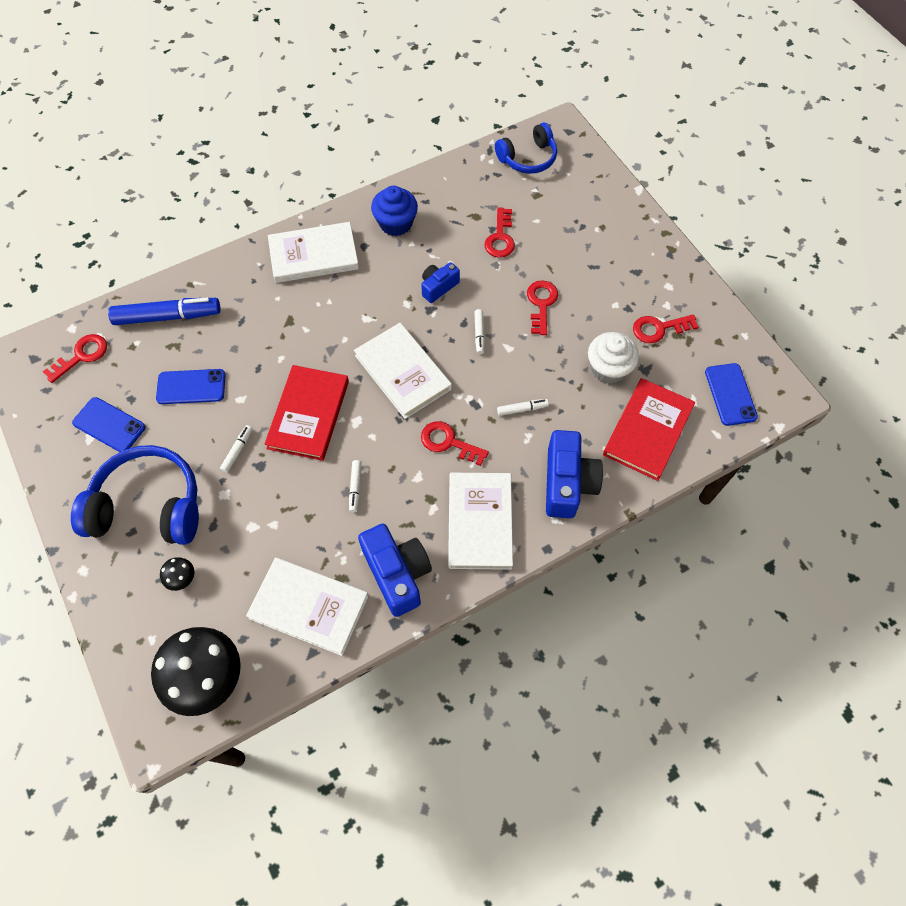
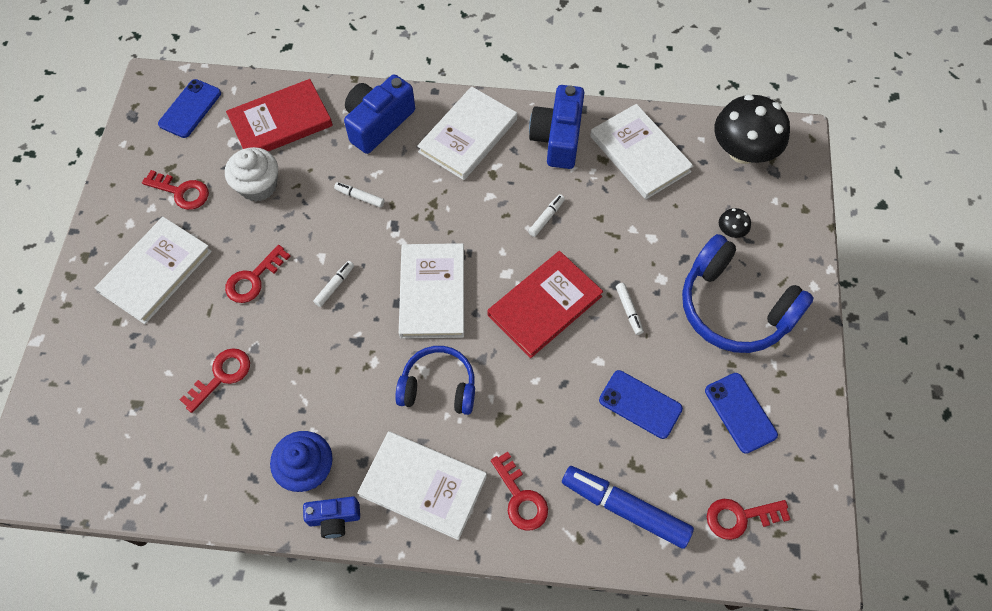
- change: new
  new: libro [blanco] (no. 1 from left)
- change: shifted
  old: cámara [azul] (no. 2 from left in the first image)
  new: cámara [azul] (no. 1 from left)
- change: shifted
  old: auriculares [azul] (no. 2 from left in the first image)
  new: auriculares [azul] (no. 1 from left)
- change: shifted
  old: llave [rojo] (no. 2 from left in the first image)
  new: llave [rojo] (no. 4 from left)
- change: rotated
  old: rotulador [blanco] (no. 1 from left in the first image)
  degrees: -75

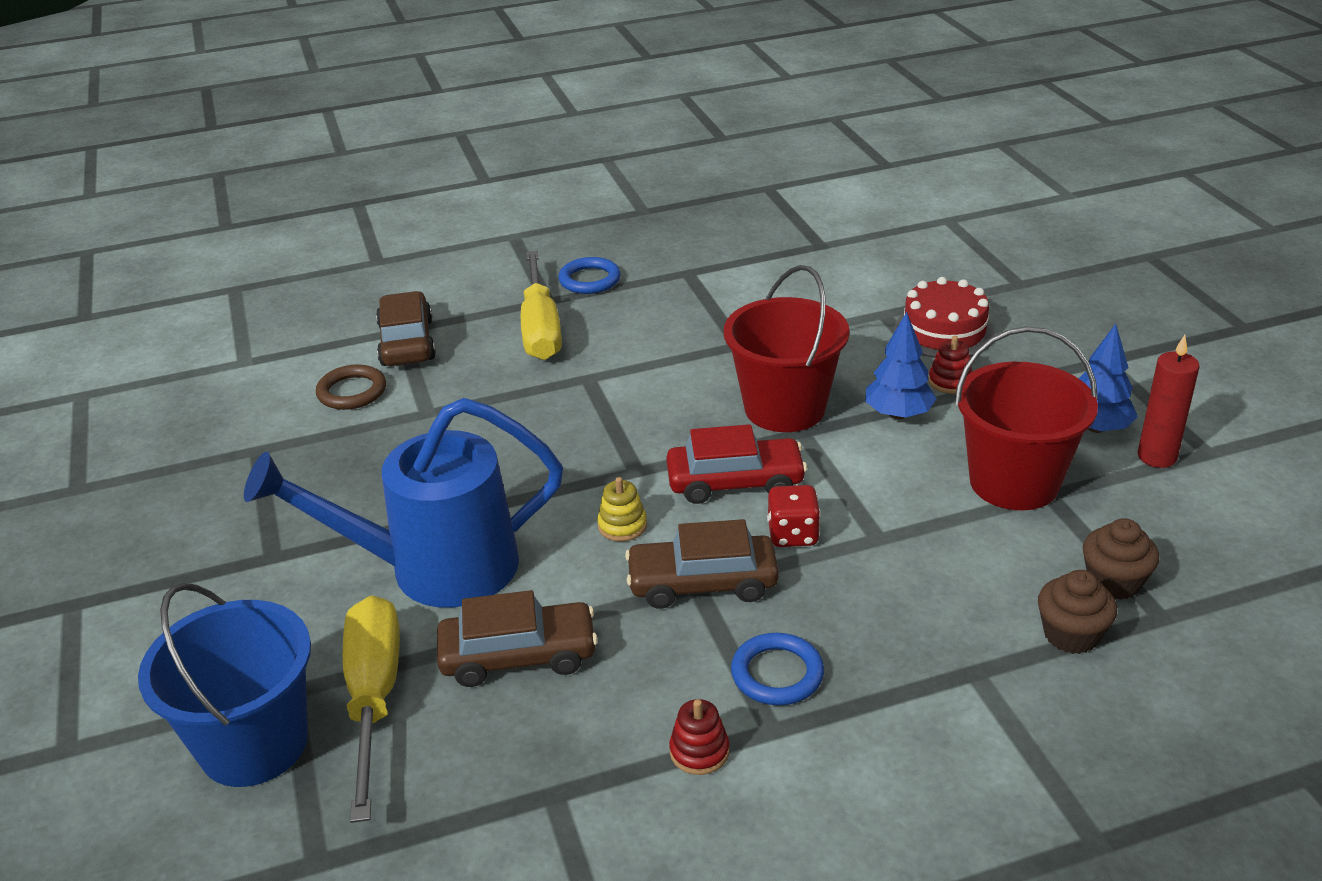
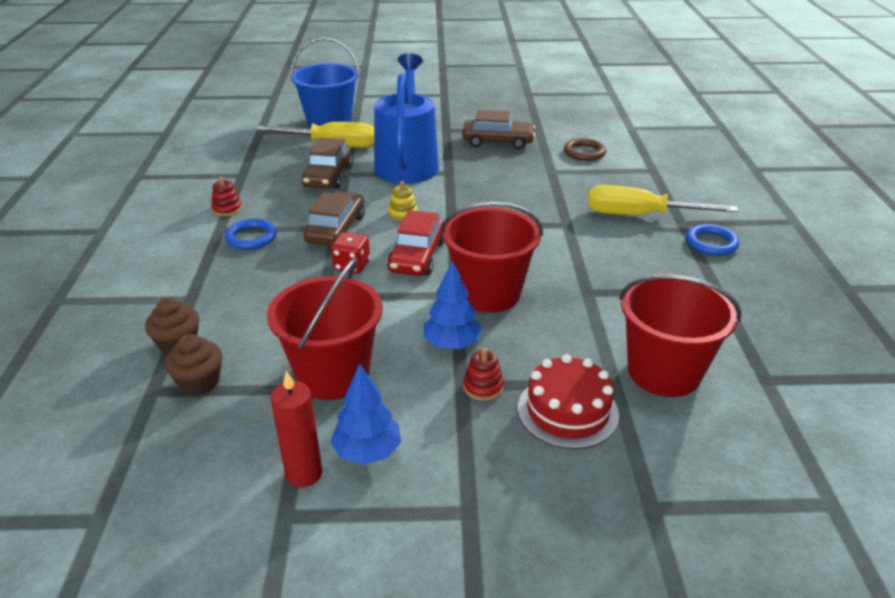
- change: shifted
  old: coche [marrón] (no. 1 from left in the first image)
  new: coche [marrón] (no. 3 from left)
- change: new
  new: balde [rojo] (no. 3 from left)

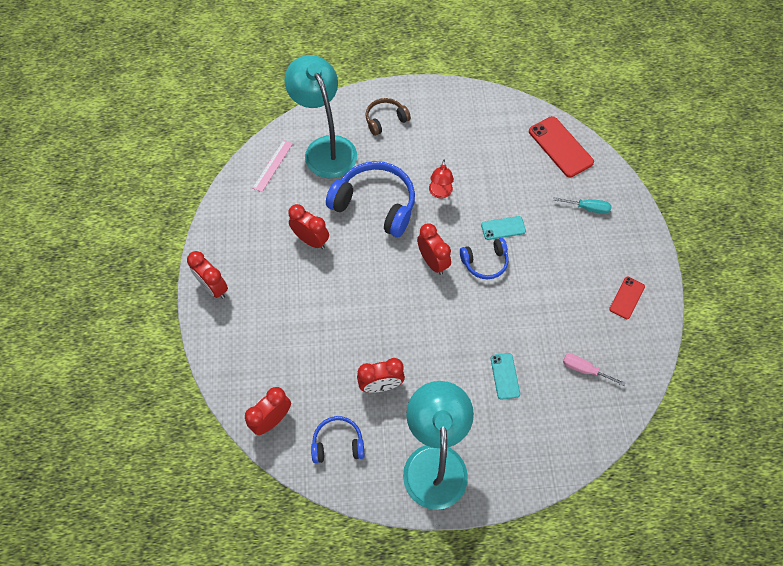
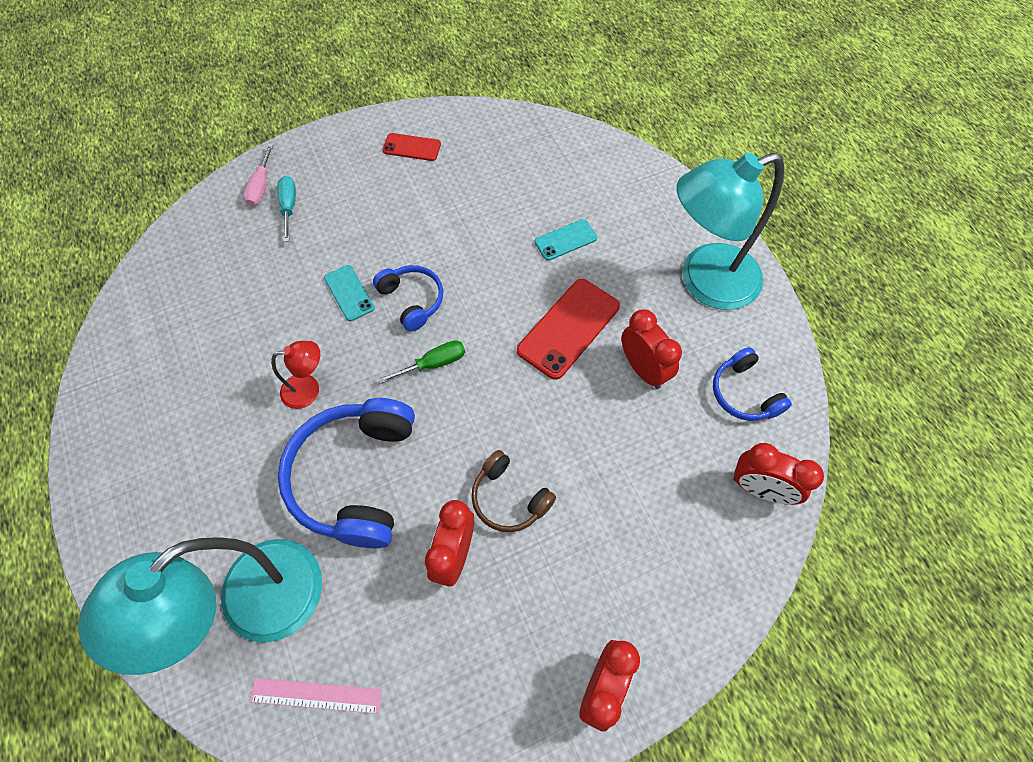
- change: shifted
  old: destornillador [rosa]
- change: swapped
  old: despertador [rojo] (no. 5 from left)
  new: destornillador [verde]
- change: shifted
  old: auriculares [marrón]
- change: shifted
  old: móvil [rojo] (no. 1 from left in the first image)
  new: móvil [rojo] (no. 2 from left)

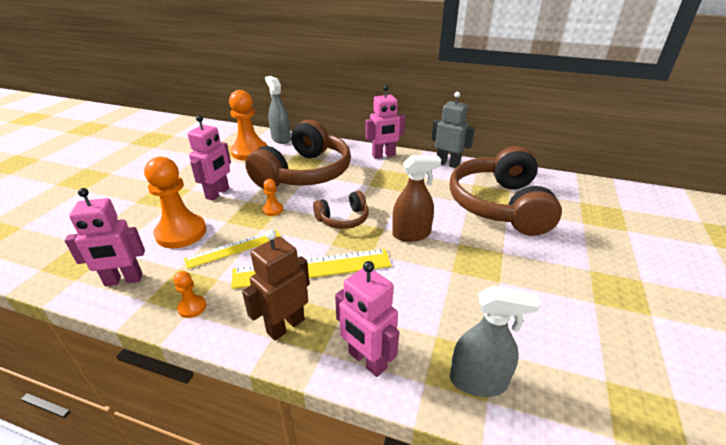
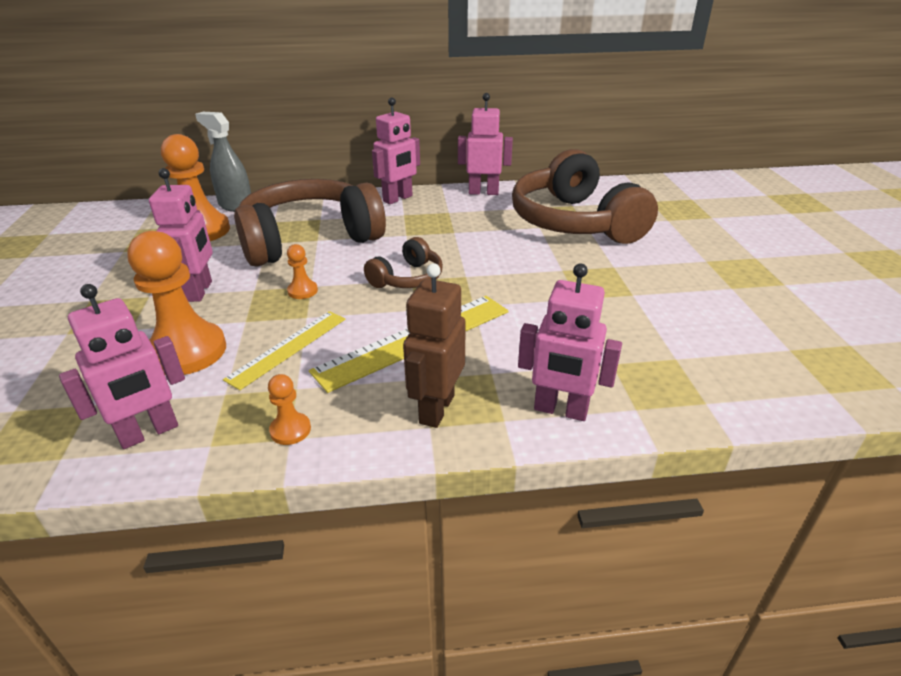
- change: rotated
  old: auriculares [marrón] (no. 1 from left)
  degrees: -120
- change: repainted
  old: robot [gris]
  new: robot [rosa] (no. 4 from left)
- change: gone
  old: pulverizador [marrón]
- change: gone
  old: pulverizador [gris] (no. 2 from left)

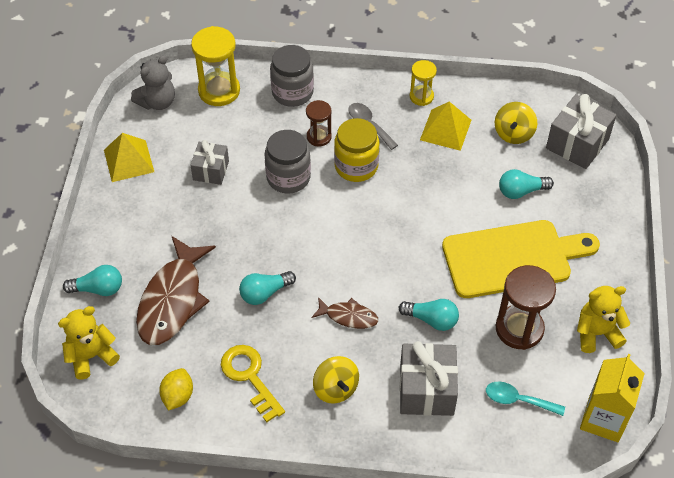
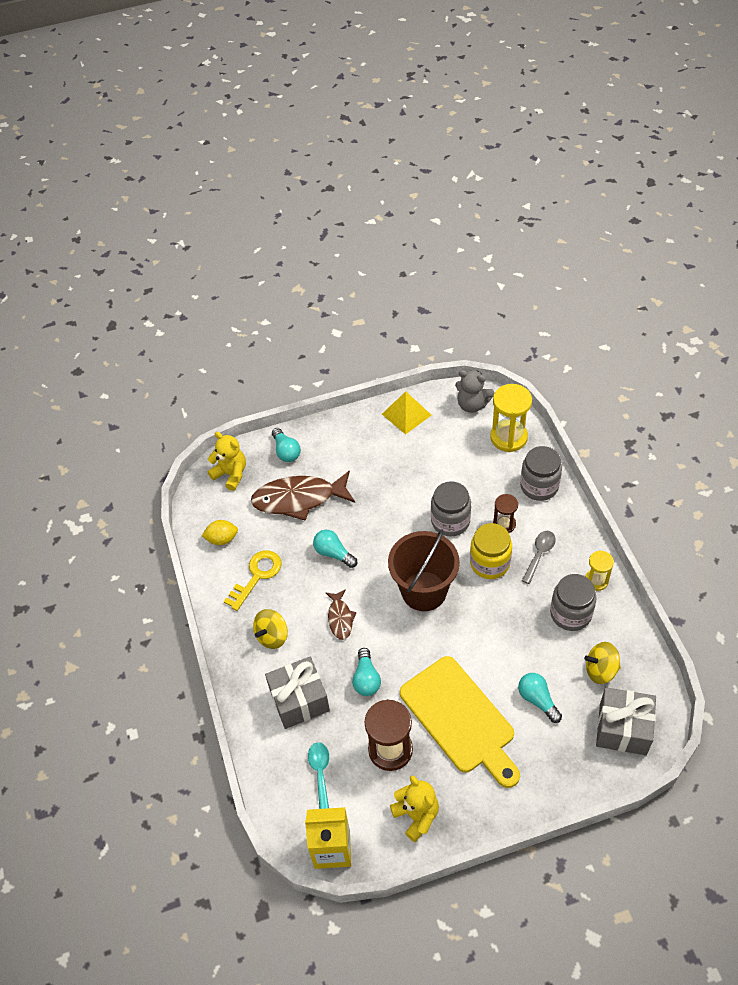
- change: new
  new: balde [marrón]
- change: swapped
  old: pirámide [amarillo] (no. 2 from left)
  new: tarro [gris] (no. 3 from left)
- change: gone
  old: regalo [gris] (no. 1 from left)

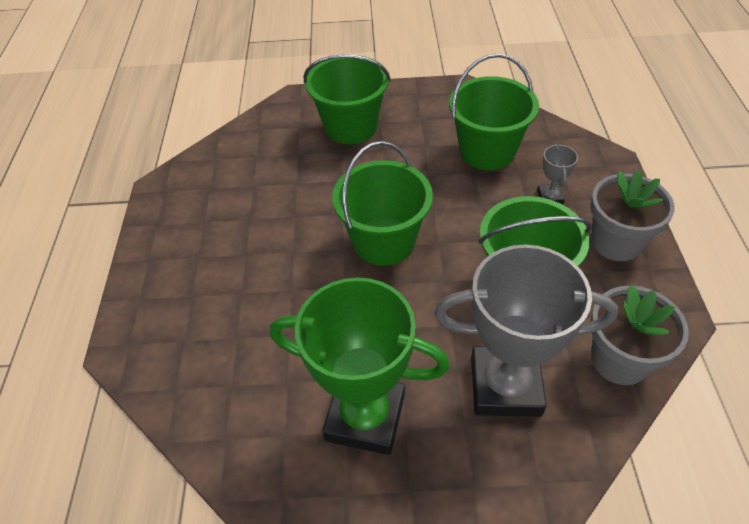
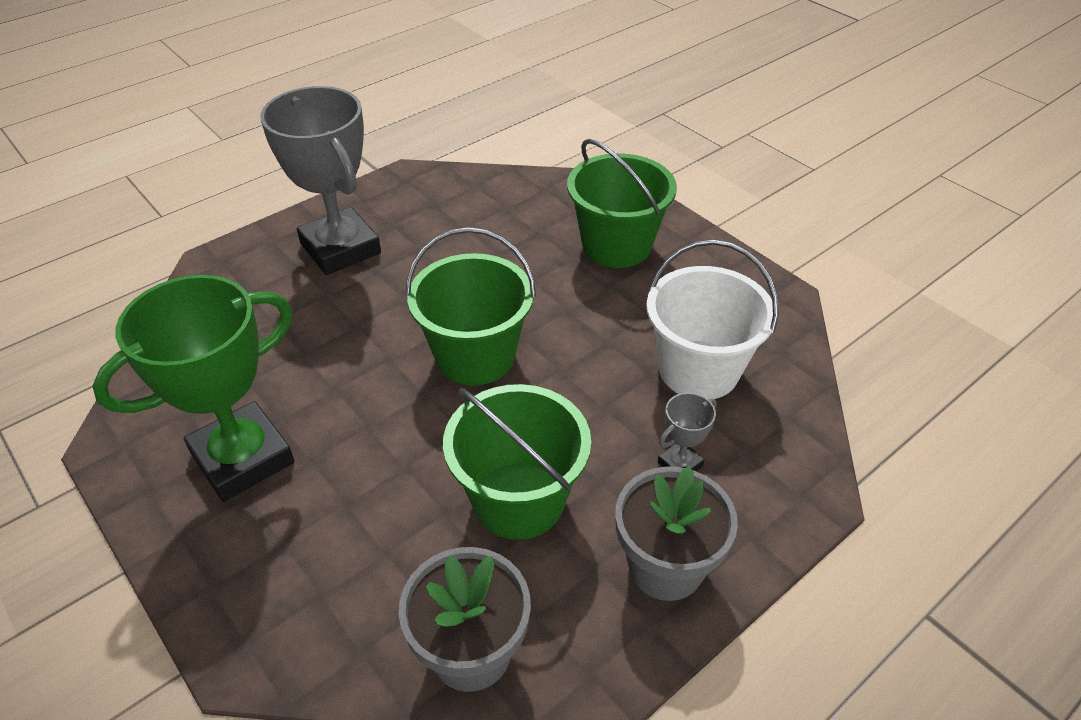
- change: rotated
  old: trofeo [verde]
  degrees: 75
- change: shifted
  old: trofeo [gris] (no. 1 from left)
- change: repainted
  old: balde [verde] (no. 3 from left)
  new: balde [blanco]

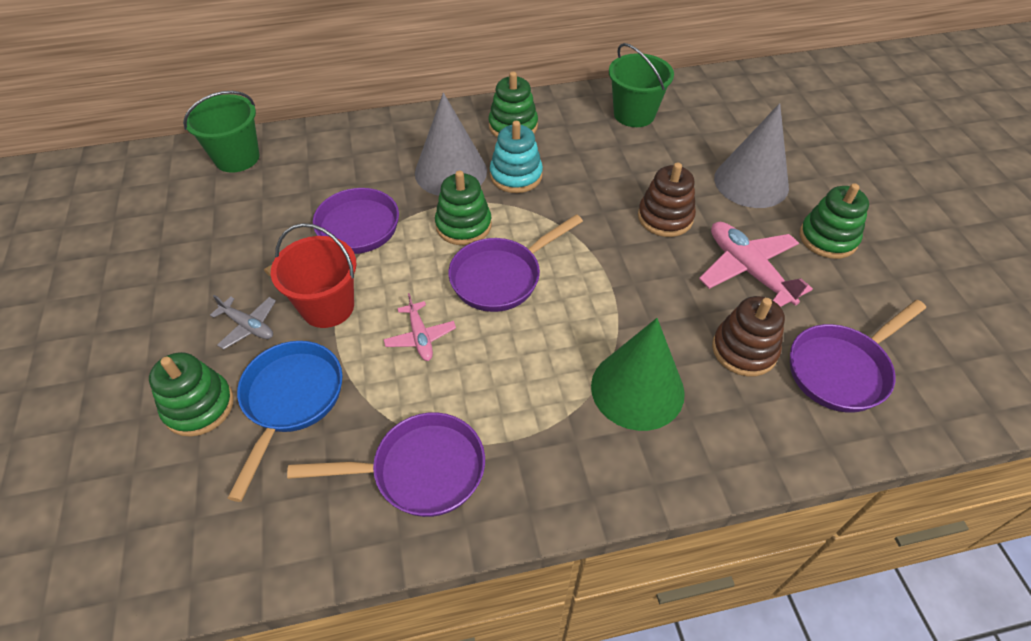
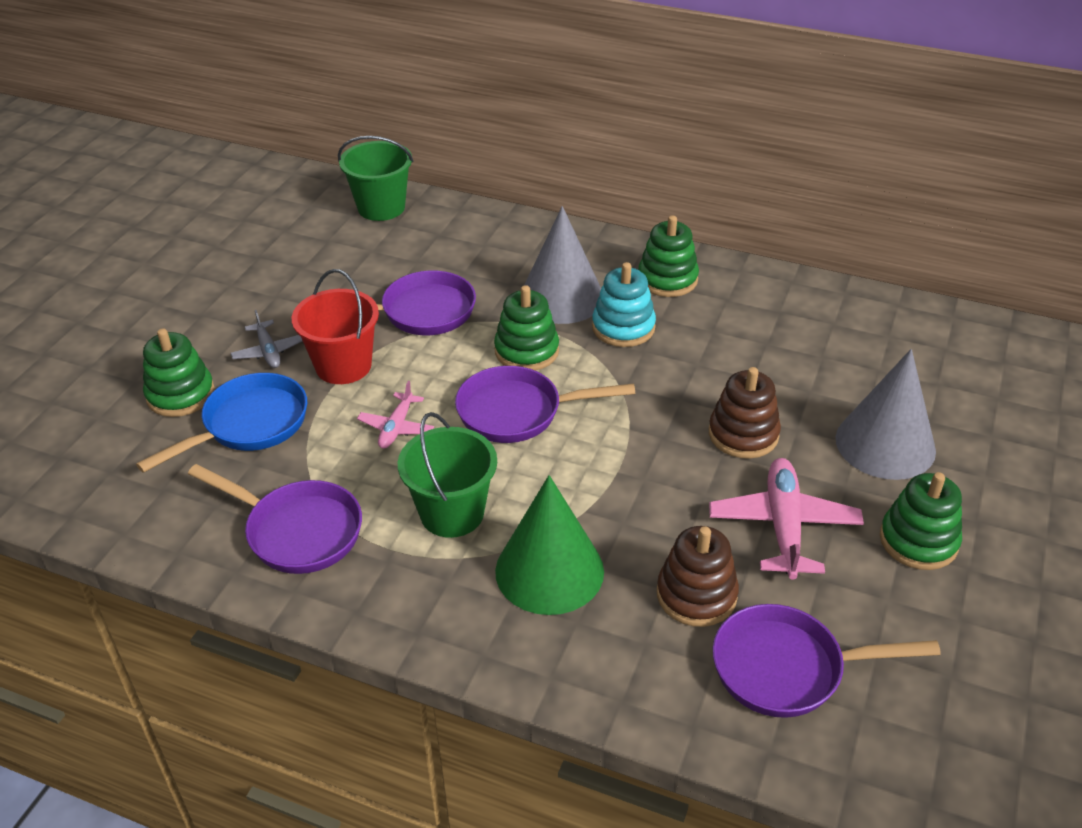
- change: shifted
  old: balde [verde] (no. 2 from left)

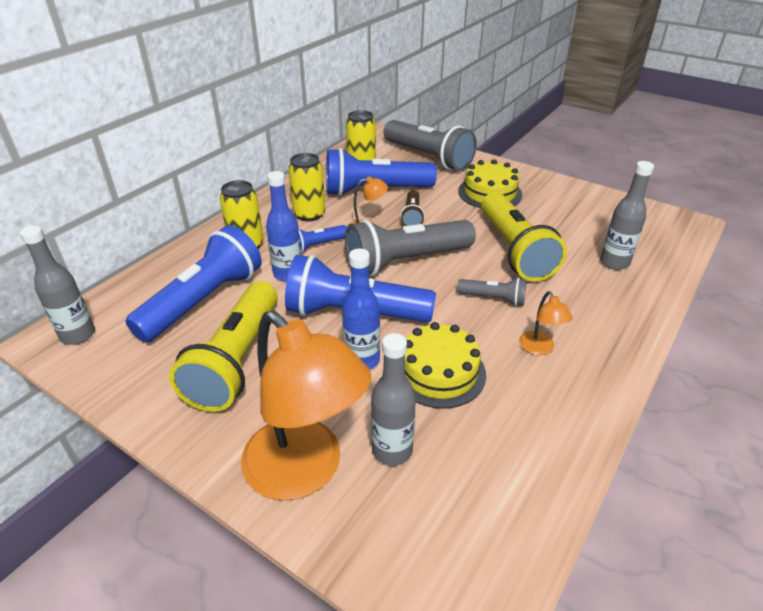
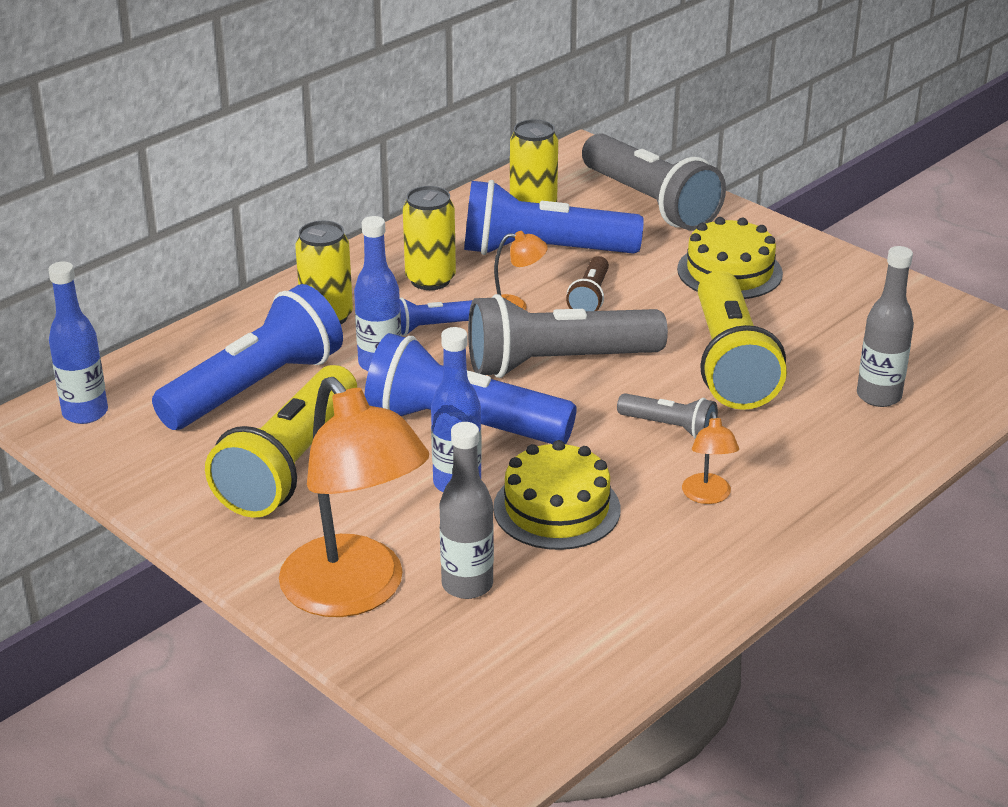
- change: repainted
  old: botella [gris] (no. 1 from left)
  new: botella [azul] (no. 1 from left)

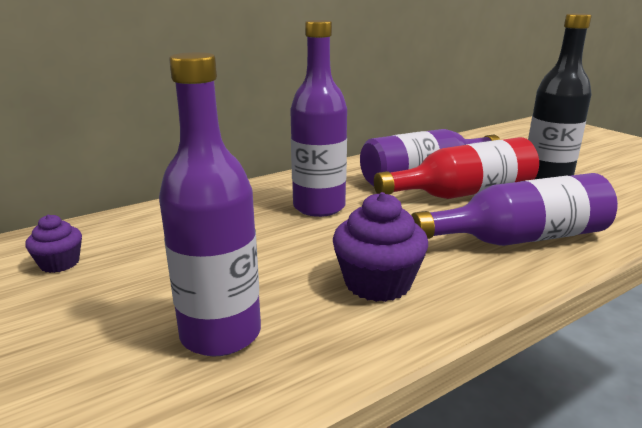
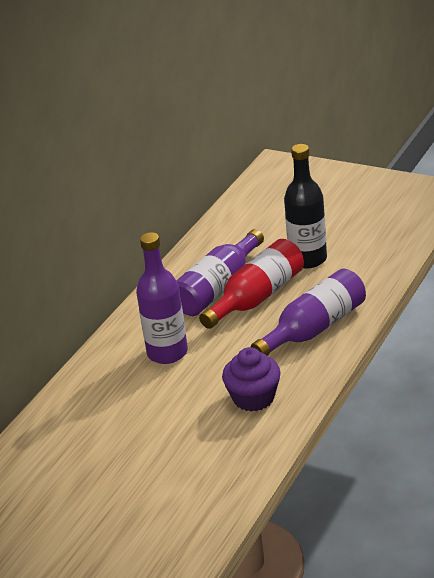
- change: gone
  old: magdalena [morado] (no. 1 from left)
- change: gone
  old: botella [morado] (no. 1 from left)

